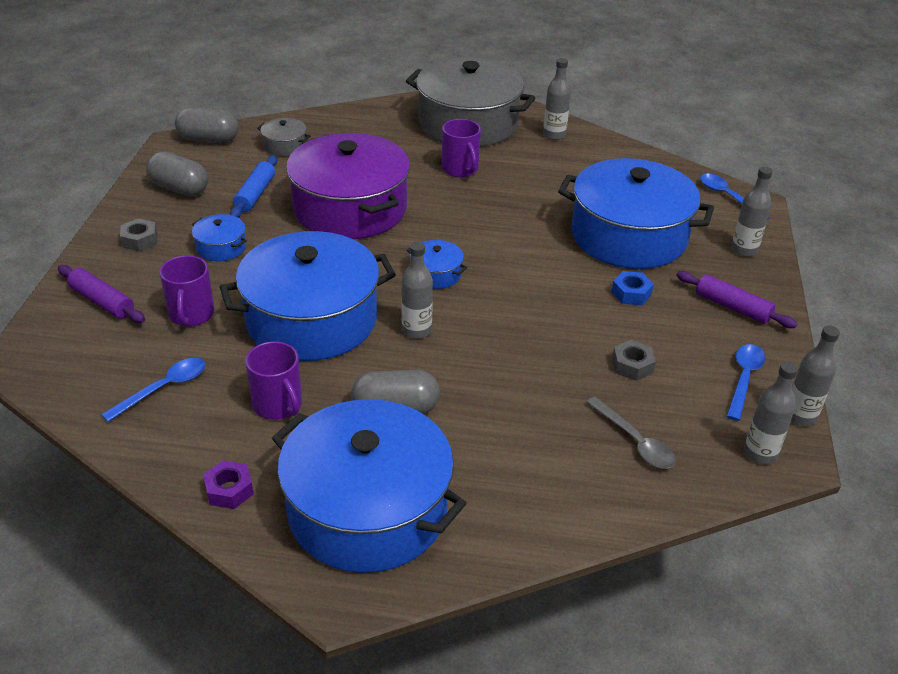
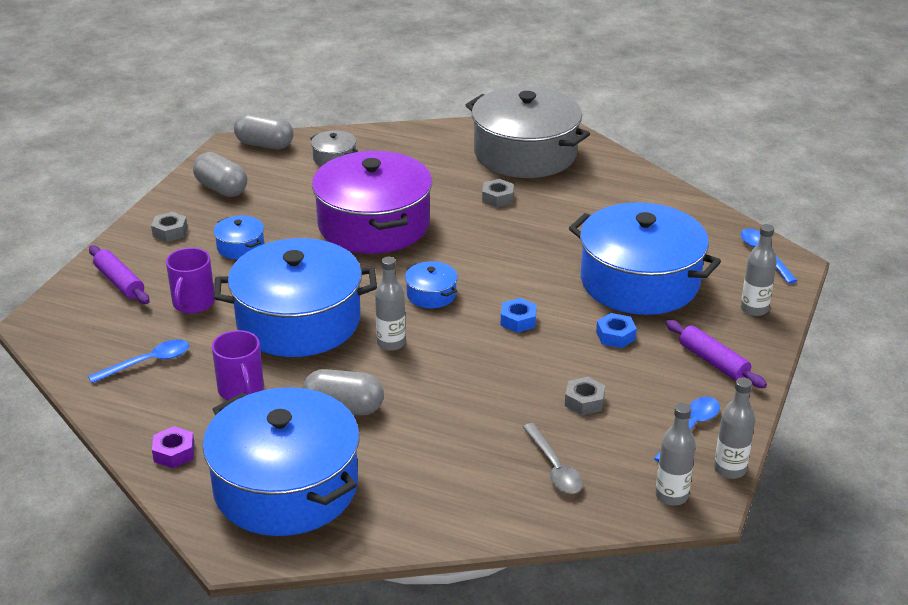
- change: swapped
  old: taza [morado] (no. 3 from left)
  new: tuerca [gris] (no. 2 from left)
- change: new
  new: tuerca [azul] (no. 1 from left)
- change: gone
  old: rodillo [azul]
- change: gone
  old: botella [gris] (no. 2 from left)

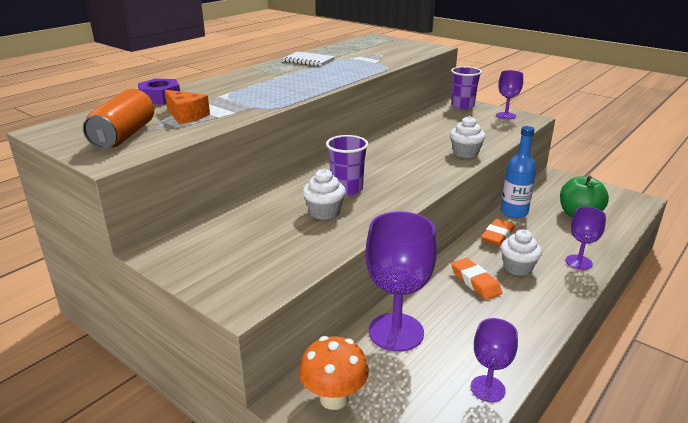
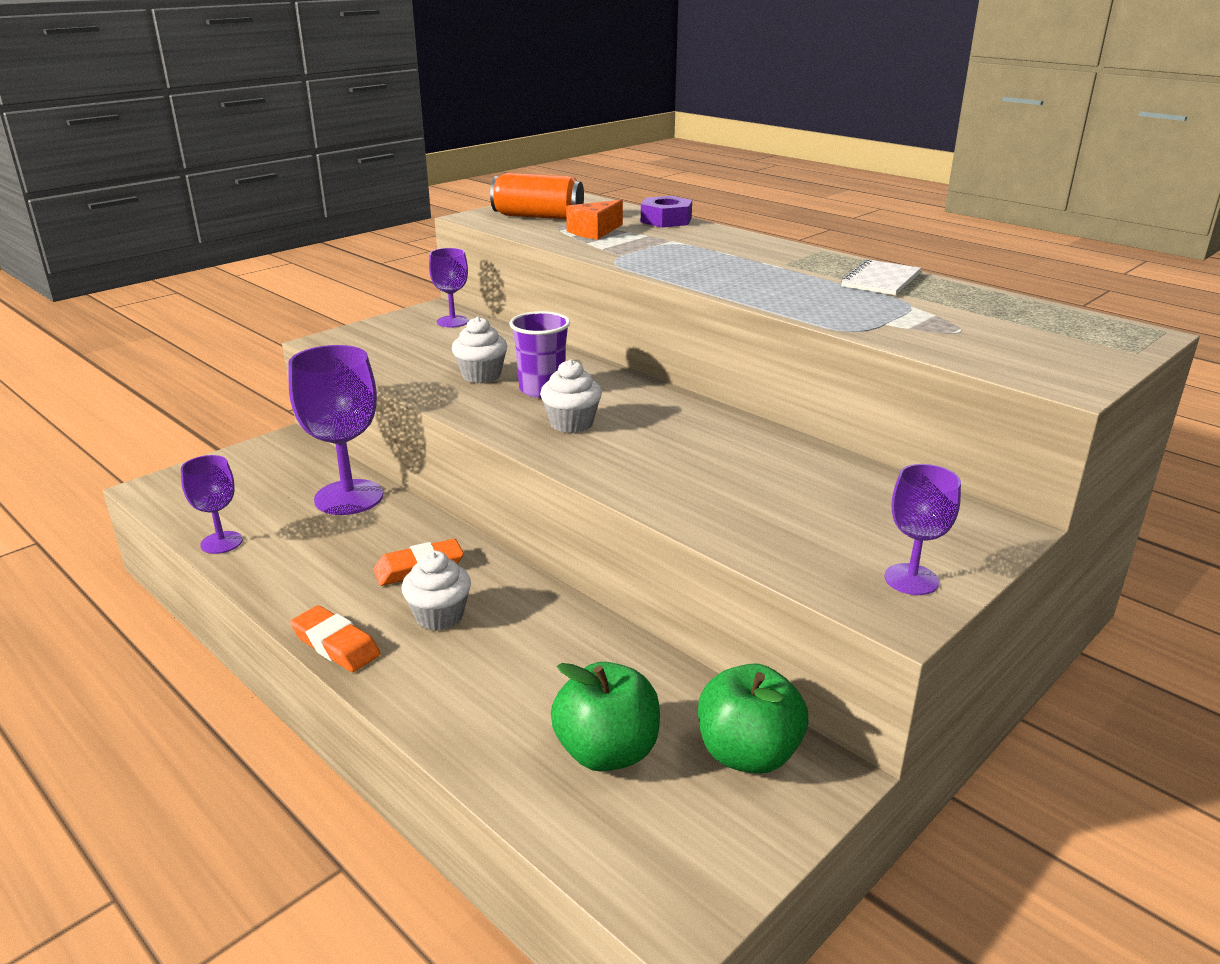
- change: shifted
  old: goma de borrar [naranja] (no. 2 from left in the first image)
  new: goma de borrar [naranja] (no. 1 from left)
- change: shifted
  old: copa [morado] (no. 4 from left in the first image)
  new: copa [morado] (no. 3 from left)
- change: shifted
  old: magdalena [blanco] (no. 2 from left in the first image)
  new: magdalena [blanco] (no. 3 from left)
- change: new
  new: manzana [verde] (no. 2 from left)
- change: gone
  old: seta [naranja]
- change: gone
  old: vaso [morado] (no. 2 from left)
- change: gone
  old: botella [azul]

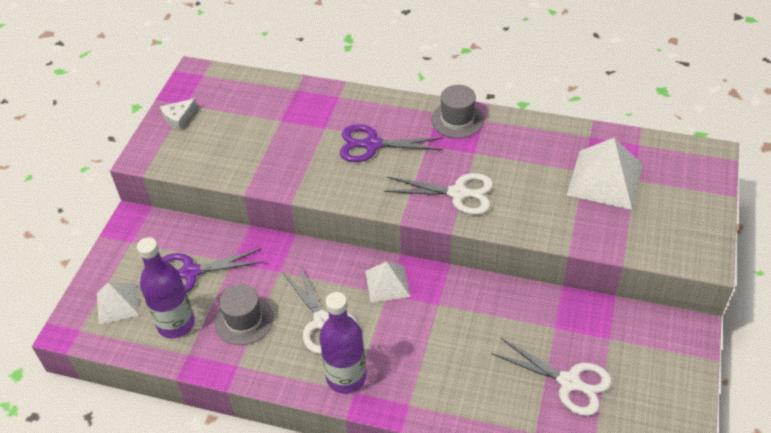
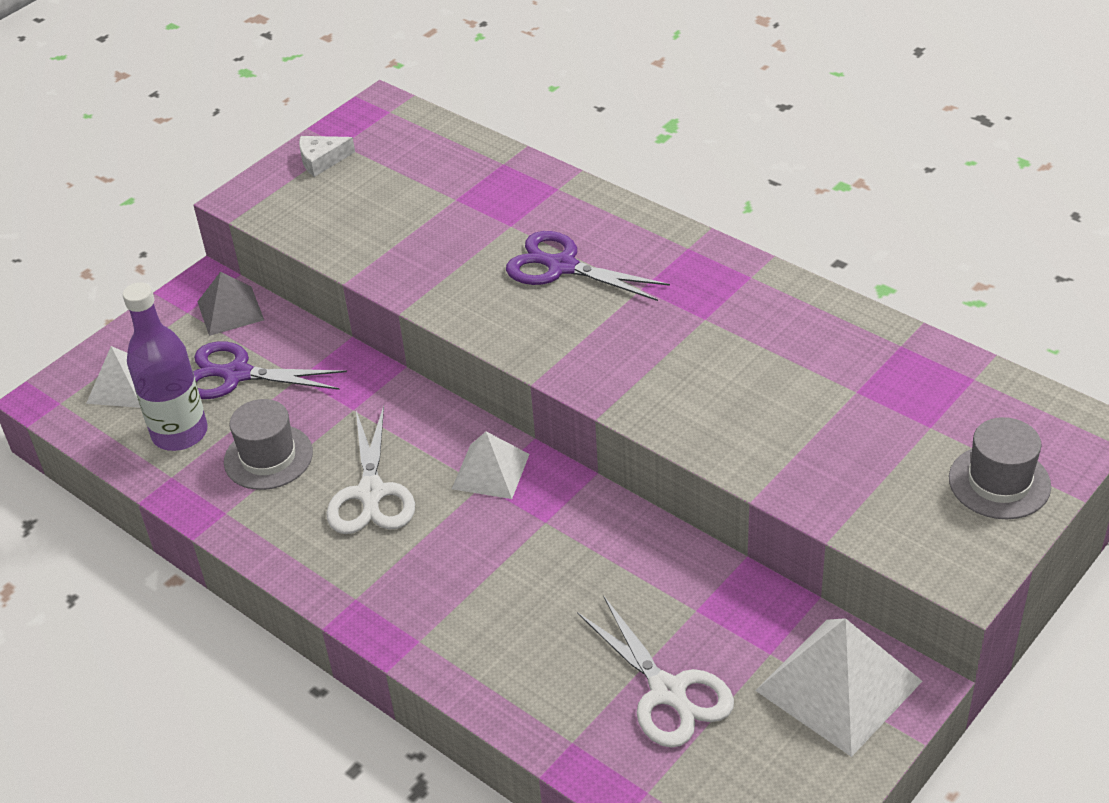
- change: new
  new: pirámide [gris]
- change: shifted
  old: pirámide [blanco] (no. 3 from left)
- change: shifted
  old: sombrero [gris] (no. 2 from left)
- change: gone
  old: botella [morado] (no. 2 from left)
- change: gone
  old: tijeras [blanco] (no. 2 from left)

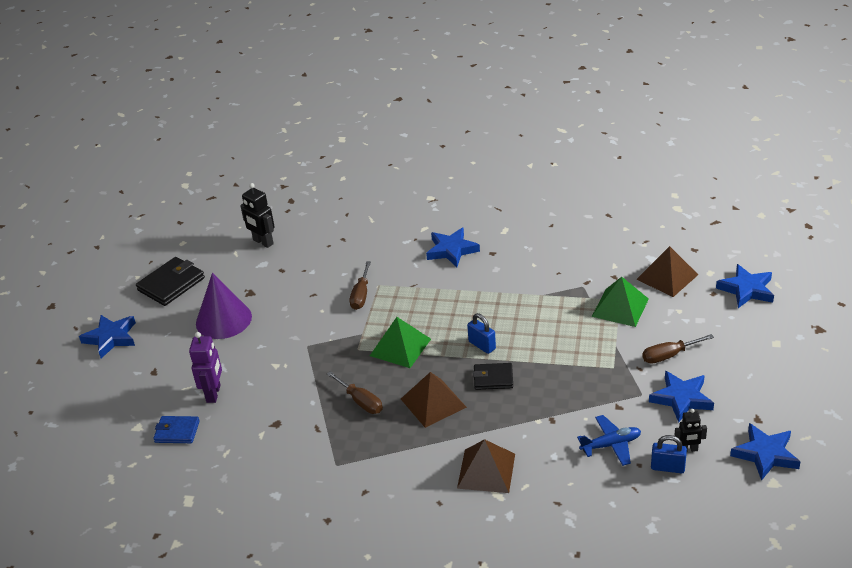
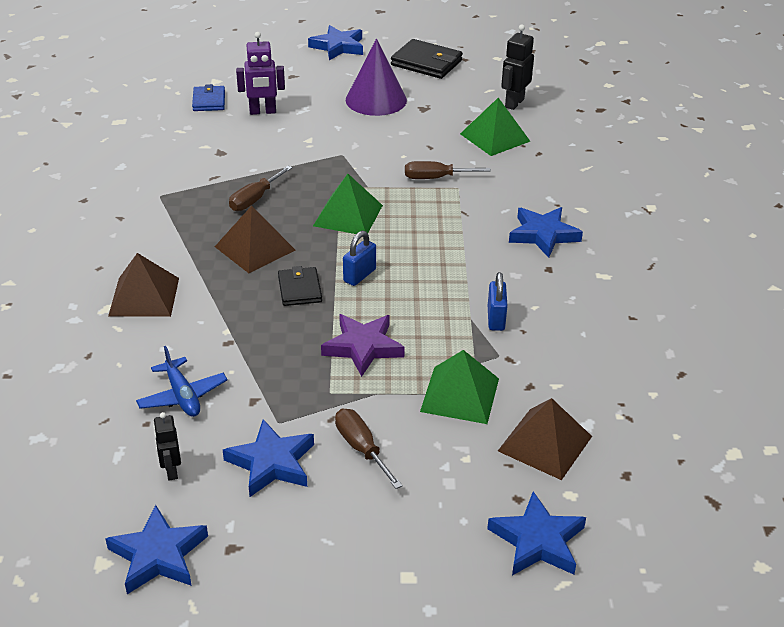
- change: new
  new: estrella [morado]
- change: new
  new: pirámide [verde] (no. 3 from left)
- change: shifted
  old: candado [azul] (no. 2 from left)

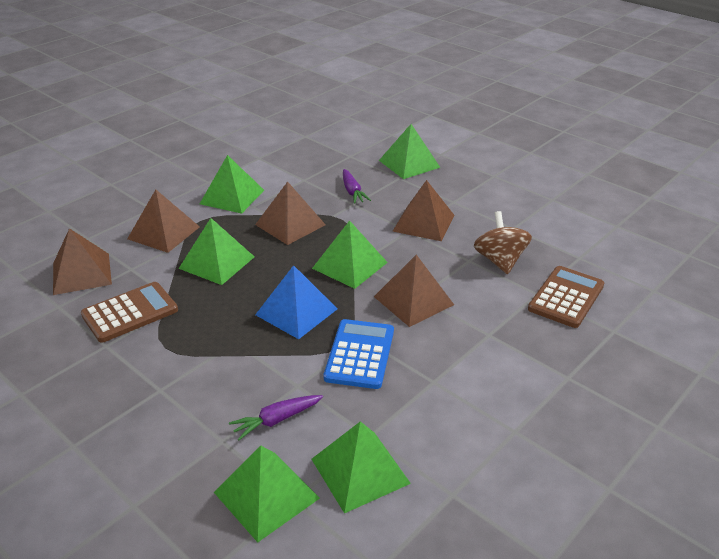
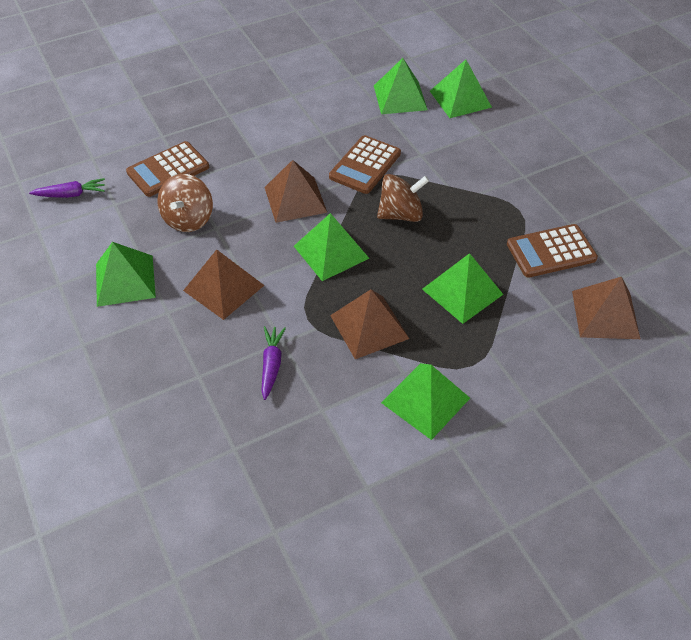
- change: shifted
  old: zanahoria [morado] (no. 1 from left)
- change: shifted
  old: pirámide [verde] (no. 6 from left in the first image)
  new: pirámide [verde] (no. 1 from left)
- change: repainted
  old: calculadora [azul]
  new: calculadora [marrón] (no. 2 from left)
- change: swapped
  old: pirámide [azul]
  new: peonza [marrón] (no. 2 from left)
- change: gone
  old: pirámide [marrón] (no. 2 from left)

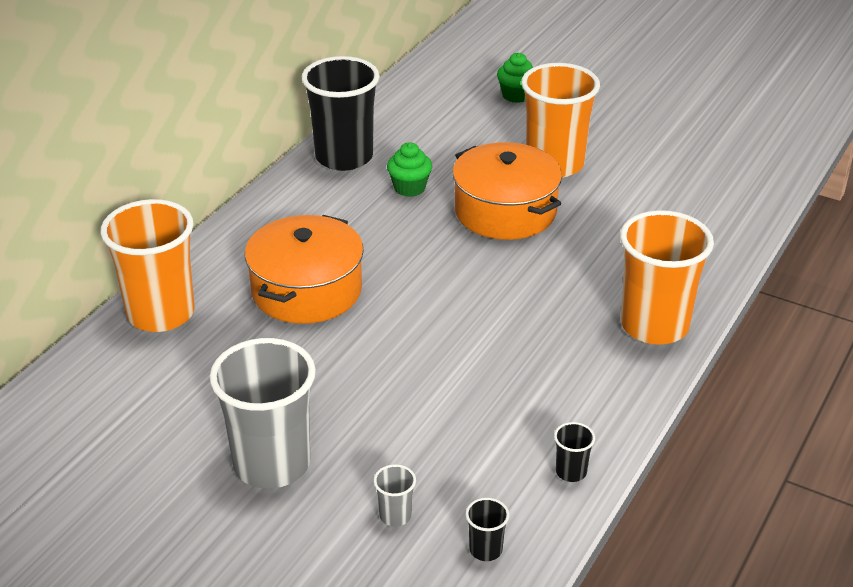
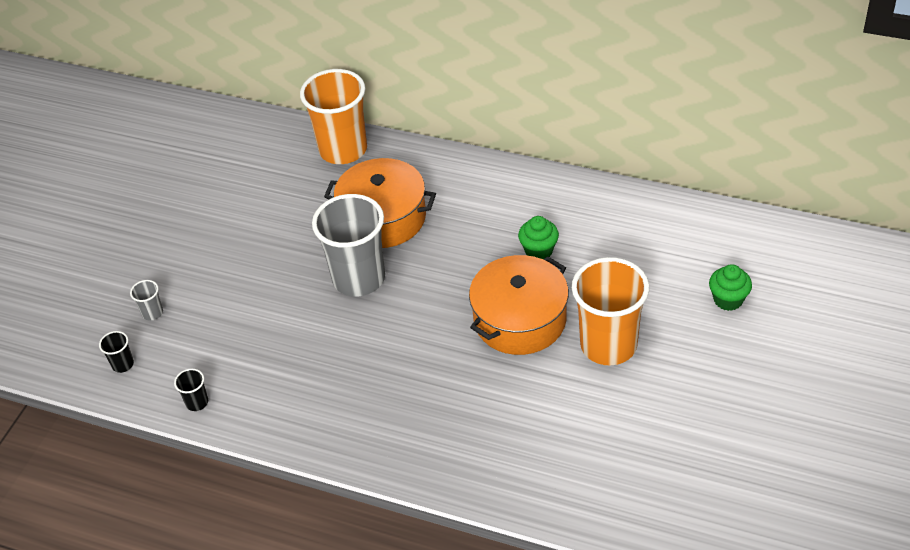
- change: shifted
  old: vaso [gris] (no. 1 from left in the first image)
  new: vaso [gris] (no. 2 from left)
- change: gone
  old: vaso [negro] (no. 1 from left)
- change: gone
  old: vaso [naranja] (no. 3 from left)

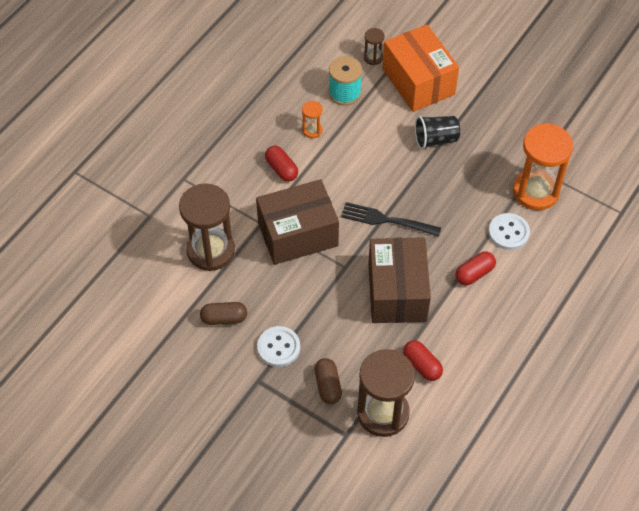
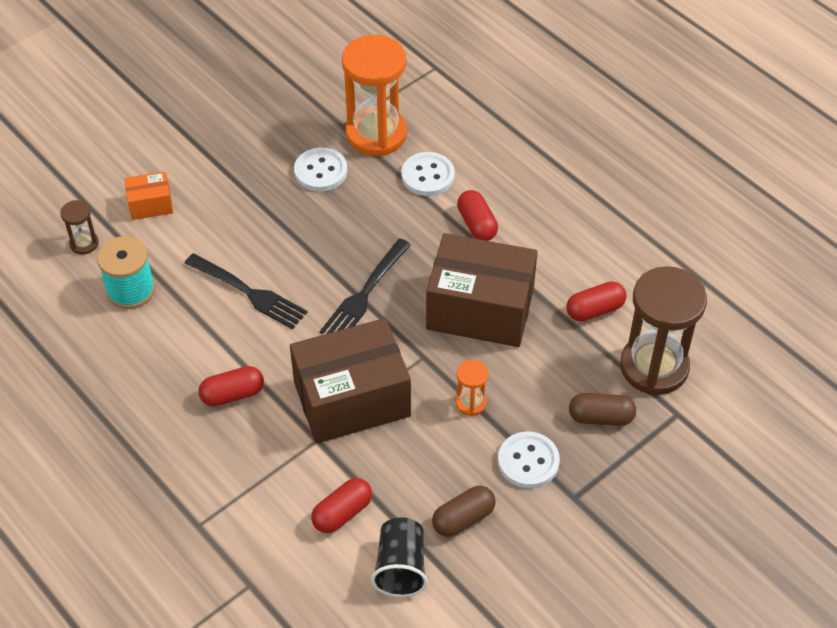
- change: scaled
  old: caja [naranja]
  factor: 0.46
- change: new
  new: tenedor [negro] (no. 1 from left)
- change: rotated
  old: caja [marrón] (no. 1 from left)
  degrees: 75
- change: new
  new: botón [blanco] (no. 1 from left)
- change: swapped
  old: reloj de arena [marrón] (no. 1 from left)
  new: cápsula [rojo] (no. 2 from left)
- change: shifted
  old: vaso [negro]
- change: rotated
  old: cápsula [marrón] (no. 1 from left)
  degrees: 45
- change: shifted
  old: reloj de arena [naranja] (no. 1 from left in the first image)
  new: reloj de arena [naranja] (no. 2 from left)

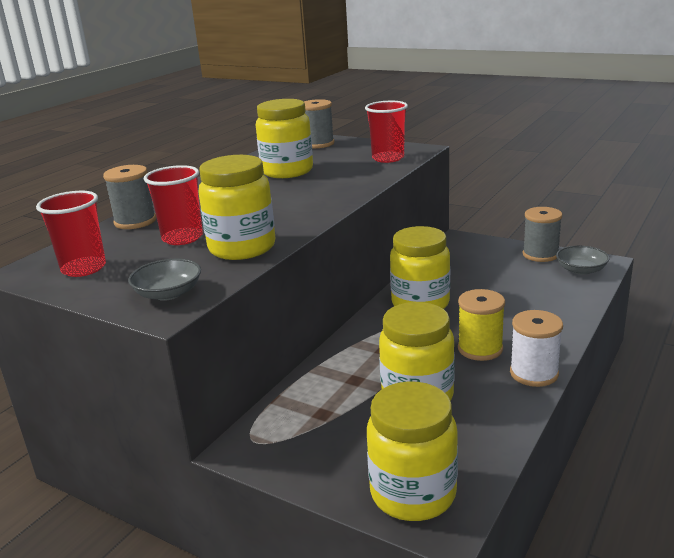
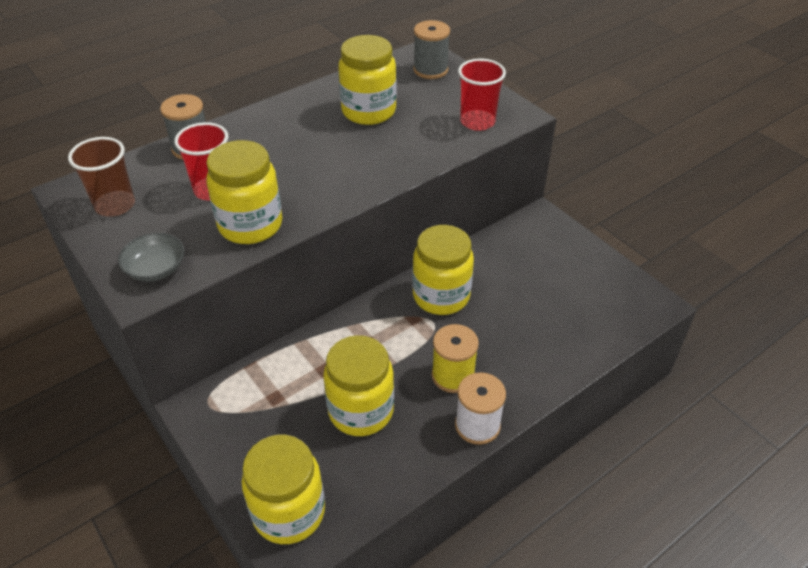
- change: repainted
  old: vaso [rojo] (no. 1 from left)
  new: vaso [marrón]
- change: gone
  old: carrete [gris] (no. 3 from left)
- change: gone
  old: cuenco [gris] (no. 2 from left)

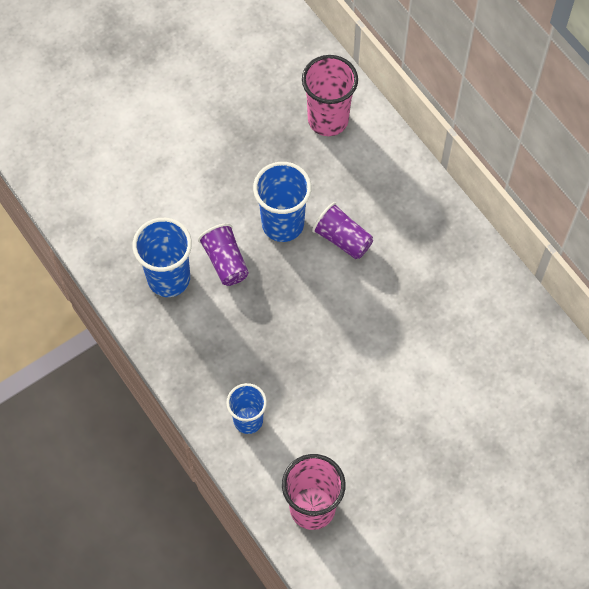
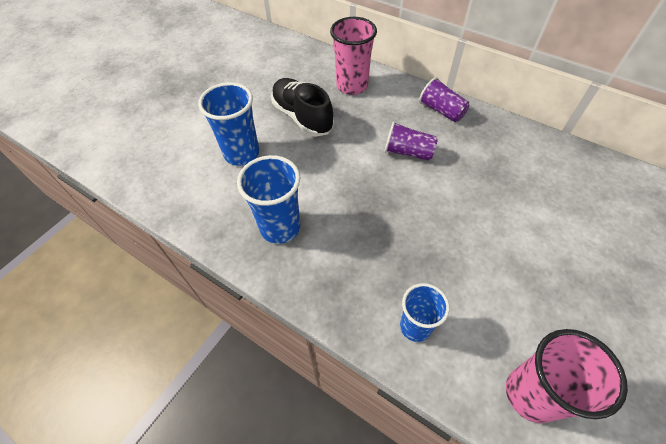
- change: shifted
  old: vaso [azul] (no. 3 from left in the first image)
  new: vaso [azul] (no. 1 from left)
- change: new
  new: zapato [negro]
- change: shifted
  old: vaso [morado] (no. 1 from left in the first image)
  new: vaso [morado] (no. 2 from left)

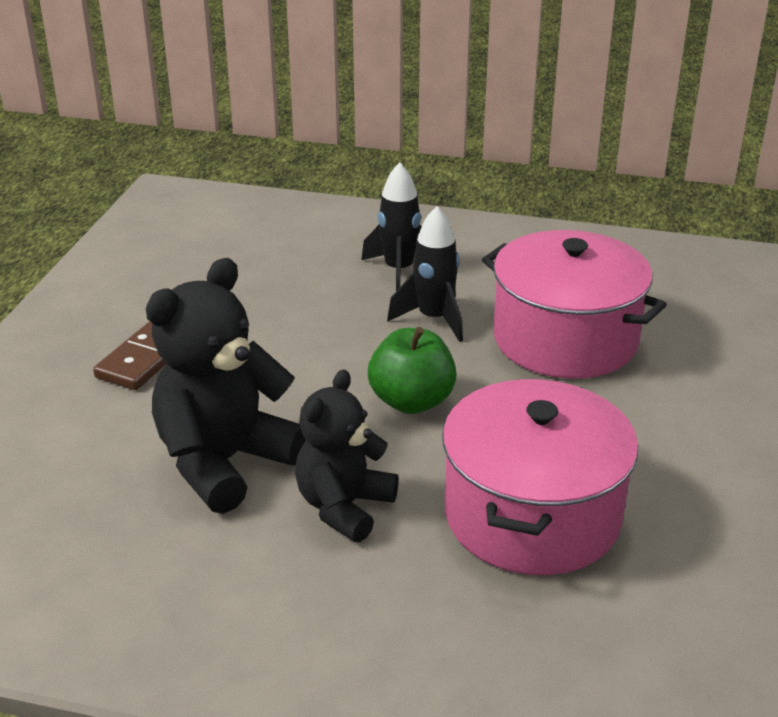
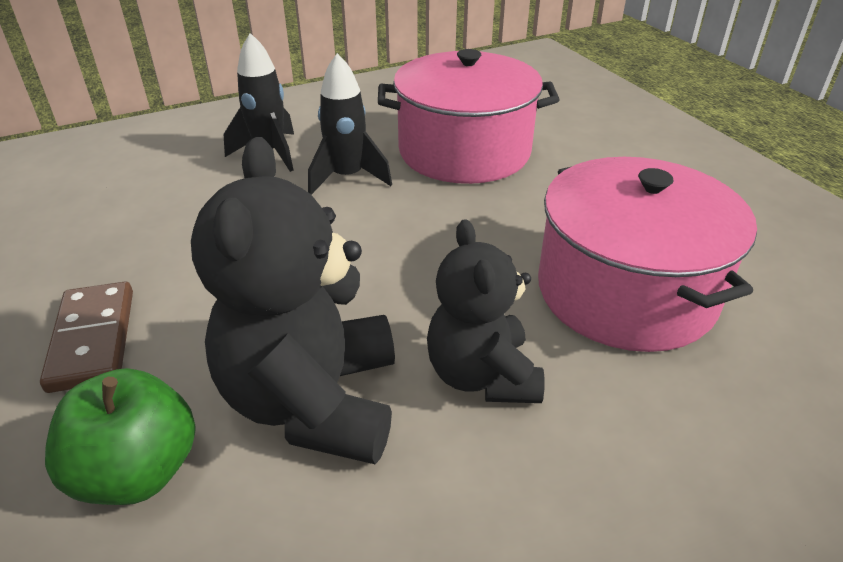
- change: shifted
  old: manzana [verde]

